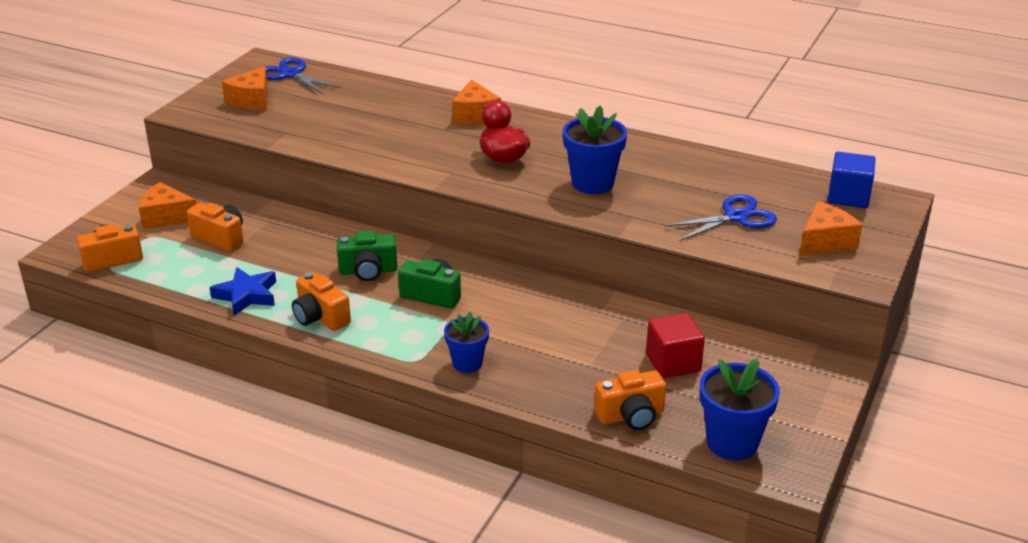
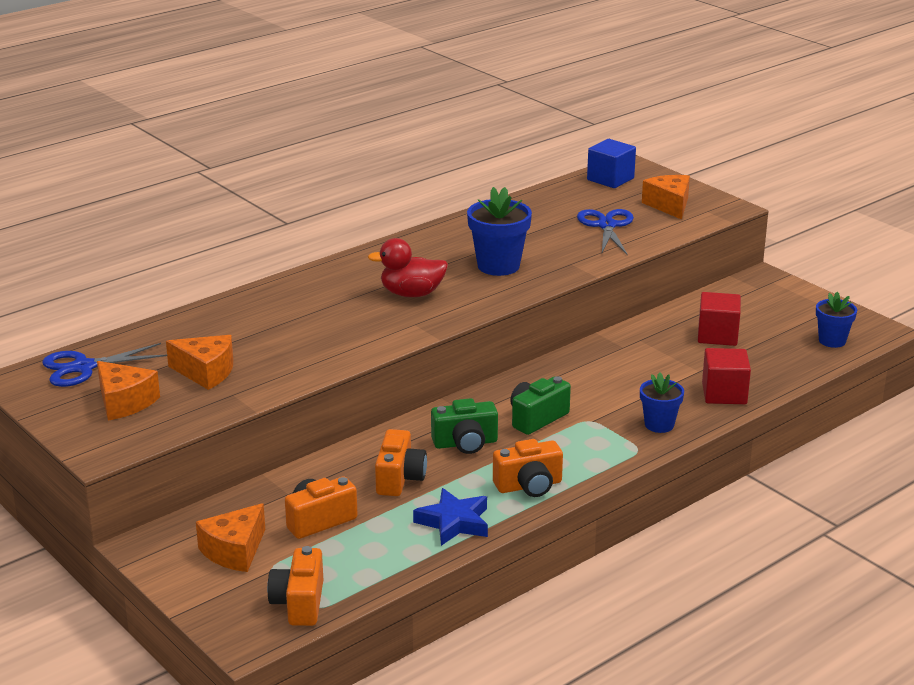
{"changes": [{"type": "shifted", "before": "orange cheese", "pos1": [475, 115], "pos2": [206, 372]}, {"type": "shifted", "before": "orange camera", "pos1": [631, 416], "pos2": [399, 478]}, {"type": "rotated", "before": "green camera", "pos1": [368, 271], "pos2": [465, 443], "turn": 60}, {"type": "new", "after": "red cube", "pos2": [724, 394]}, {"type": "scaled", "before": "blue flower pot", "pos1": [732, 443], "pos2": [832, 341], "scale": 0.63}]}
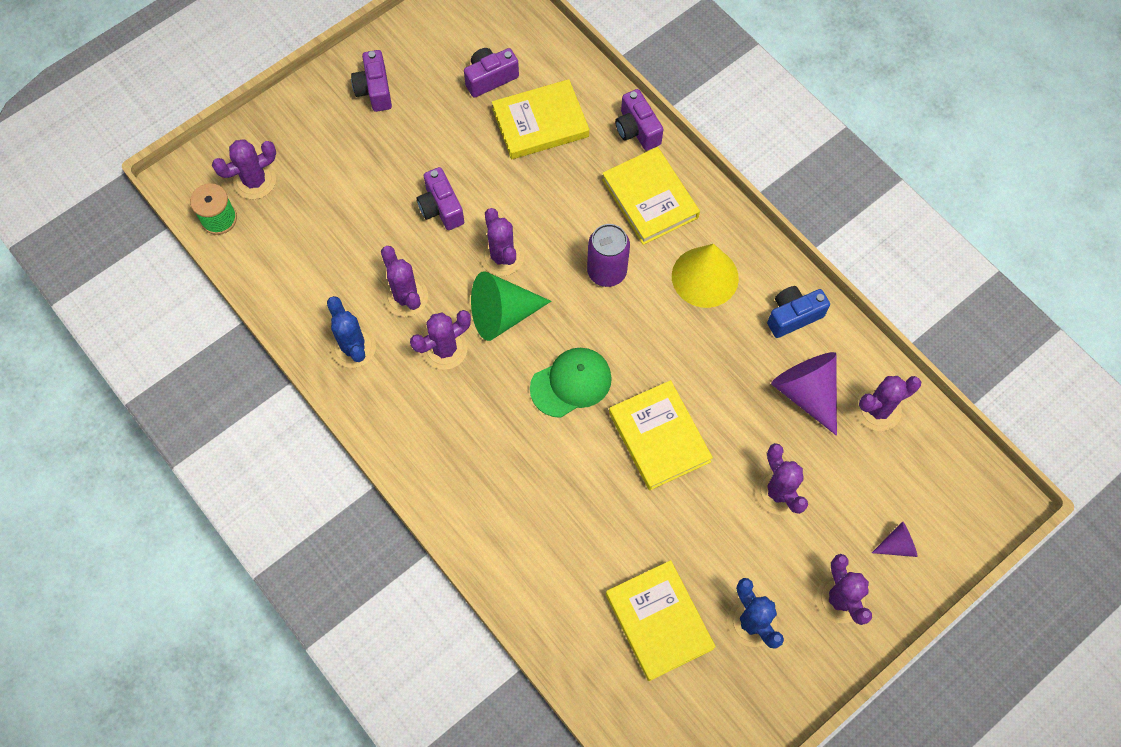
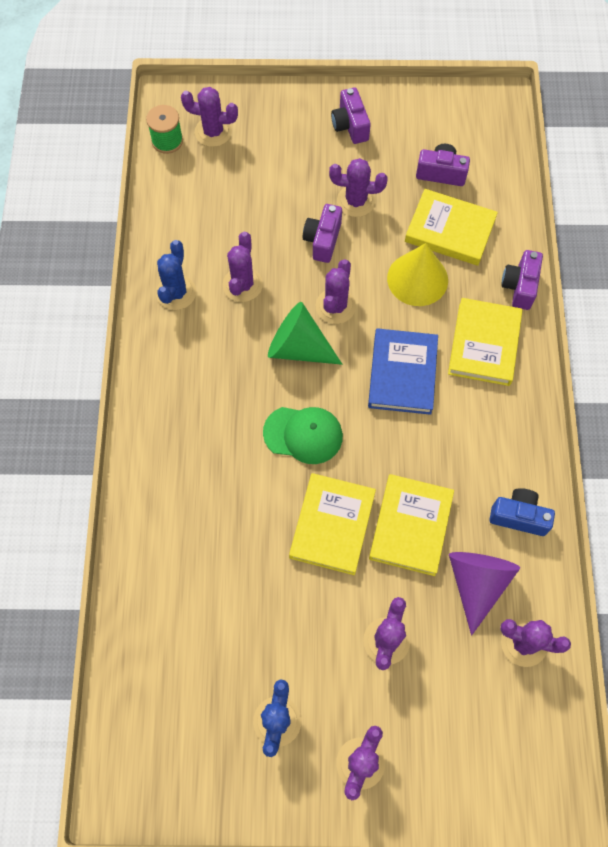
{"changes": [{"type": "shifted", "before": "purple cactus", "pos1": [445, 349], "pos2": [356, 201]}, {"type": "rotated", "before": "purple camera", "pos1": [374, 90], "pos2": [350, 125], "turn": -45}, {"type": "swapped", "before": "purple can", "after": "blue book", "pos1": [606, 271], "pos2": [402, 373]}, {"type": "shifted", "before": "yellow book", "pos1": [659, 621], "pos2": [411, 526]}, {"type": "shifted", "before": "yellow cone", "pos1": [705, 277], "pos2": [417, 279]}, {"type": "gone", "before": "purple cone", "pos1": [897, 545]}]}
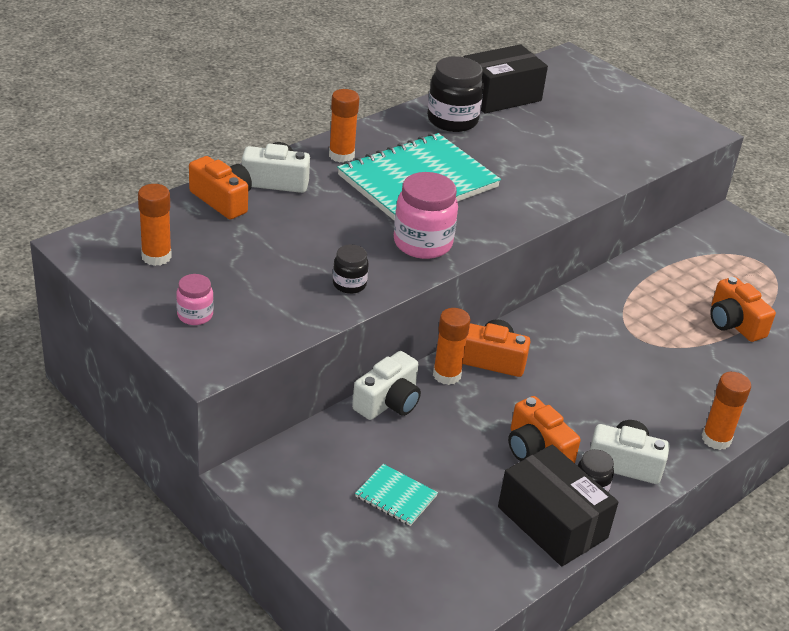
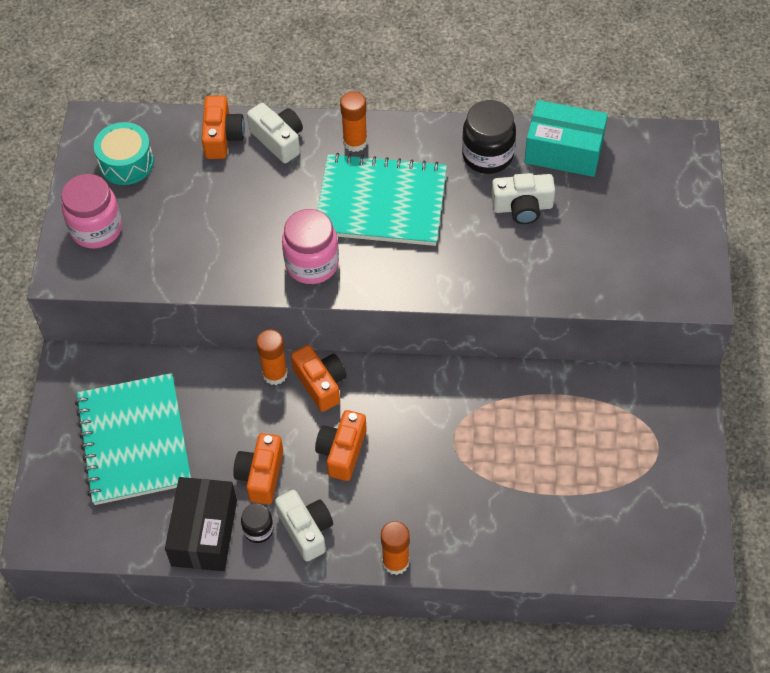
{"changes": [{"type": "scaled", "before": "pink jar", "pos1": [195, 315], "pos2": [96, 229], "scale": 1.84}, {"type": "scaled", "before": "turquoise notebook", "pos1": [396, 496], "pos2": [134, 440], "scale": 2.37}, {"type": "swapped", "before": "orange glue stick", "after": "turquoise drum", "pos1": [156, 256], "pos2": [126, 163]}, {"type": "shifted", "before": "orange camera", "pos1": [734, 323], "pos2": [342, 451]}, {"type": "shifted", "before": "white camera", "pos1": [388, 402], "pos2": [522, 207]}, {"type": "repainted", "before": "black box", "after": "turquoise box", "pos1": [500, 96], "pos2": [564, 151]}, {"type": "gone", "before": "black jar", "pos1": [349, 284]}]}
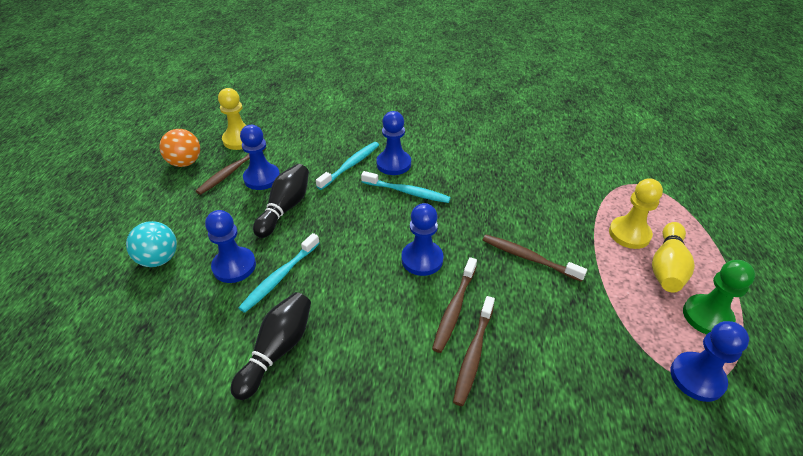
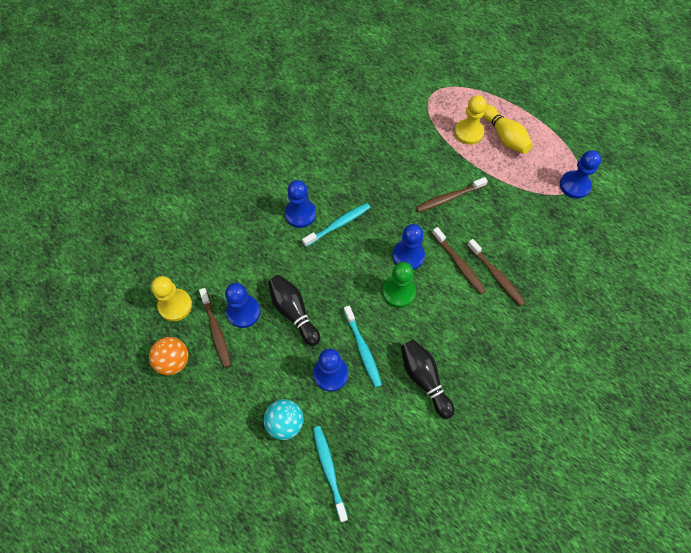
{"changes": [{"type": "shifted", "before": "turquoise toothbrush", "pos1": [350, 165], "pos2": [329, 470]}, {"type": "shifted", "before": "green pawn", "pos1": [707, 316], "pos2": [398, 292]}]}
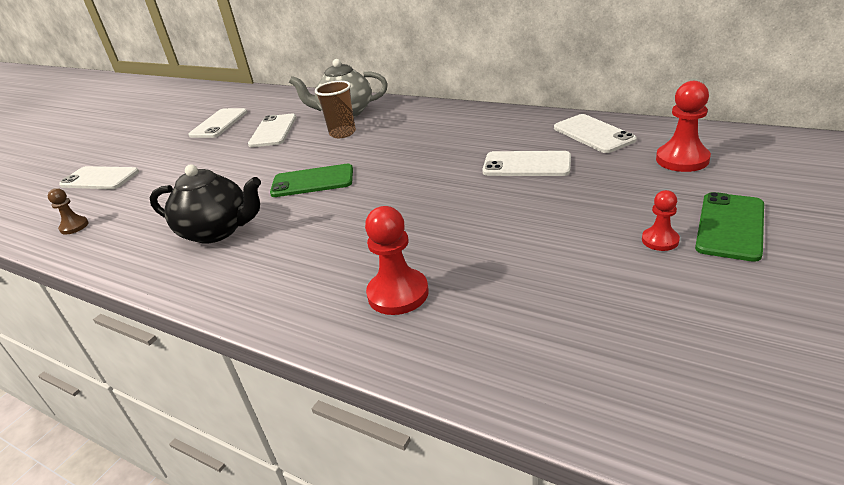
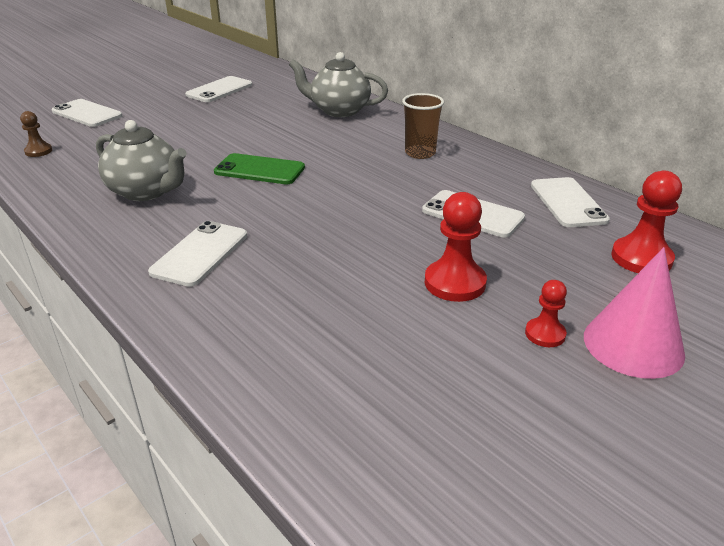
{"changes": [{"type": "repainted", "before": "black teapot", "after": "grey teapot", "pos1": [218, 231], "pos2": [147, 191]}, {"type": "shifted", "before": "white phone", "pos1": [273, 131], "pos2": [200, 253]}, {"type": "shifted", "before": "brown cup", "pos1": [342, 133], "pos2": [420, 153]}, {"type": "shifted", "before": "red pawn", "pos1": [398, 294], "pos2": [455, 283]}, {"type": "swapped", "before": "green phone", "after": "pink cone", "pos1": [730, 226], "pos2": [633, 344]}]}
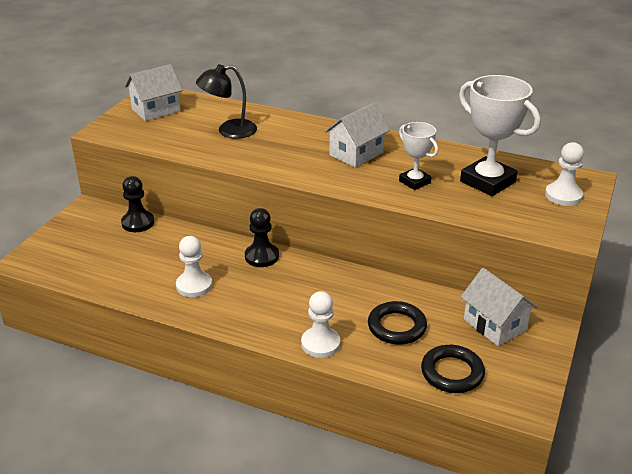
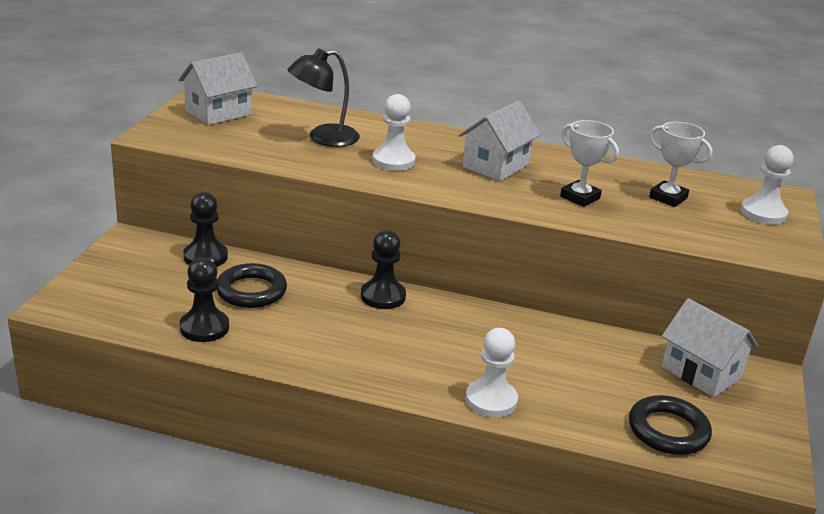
{"changes": [{"type": "new", "after": "black pawn", "pos2": [204, 327]}, {"type": "shifted", "before": "black ring", "pos1": [396, 327], "pos2": [251, 291]}, {"type": "shifted", "before": "white pawn", "pos1": [194, 285], "pos2": [393, 161]}, {"type": "scaled", "before": "white trophy", "pos1": [487, 182], "pos2": [668, 198], "scale": 0.57}]}
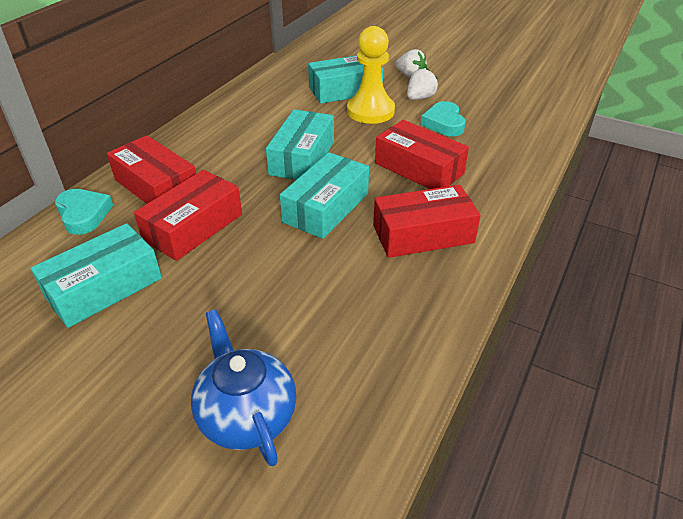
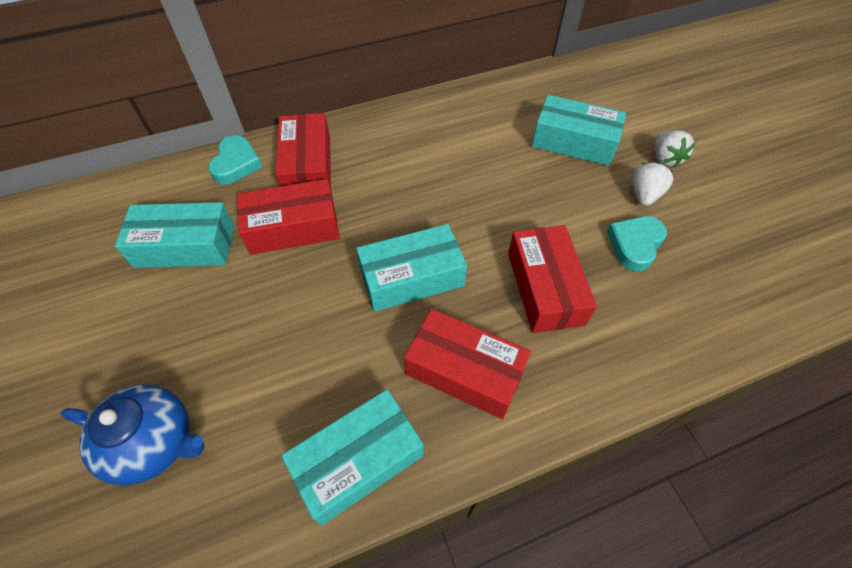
{"changes": [{"type": "rotated", "before": "blue teapot", "pos1": [247, 415], "pos2": [155, 443], "turn": 90}, {"type": "shifted", "before": "turquoise box", "pos1": [302, 157], "pos2": [358, 460]}, {"type": "rotated", "before": "white strawberry", "pos1": [420, 98], "pos2": [644, 195], "turn": -60}, {"type": "gone", "before": "yellow pawn", "pos1": [370, 111]}]}
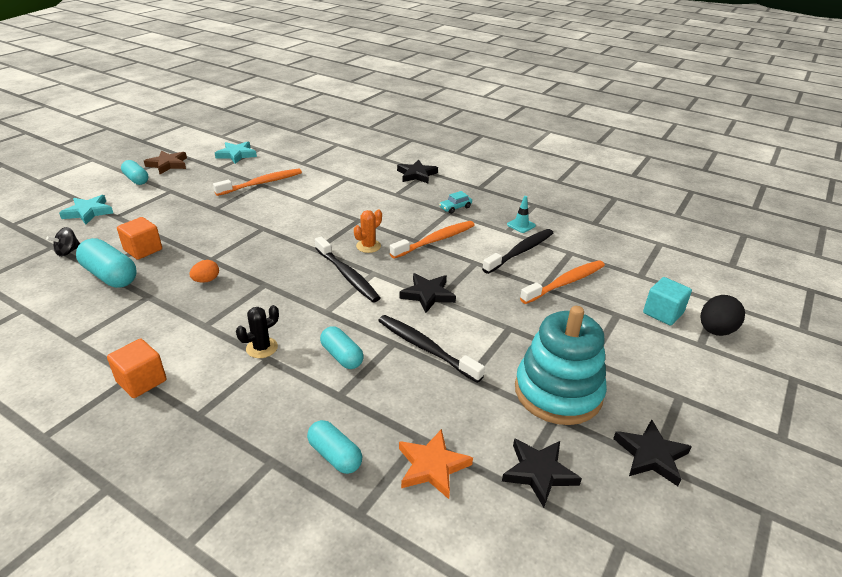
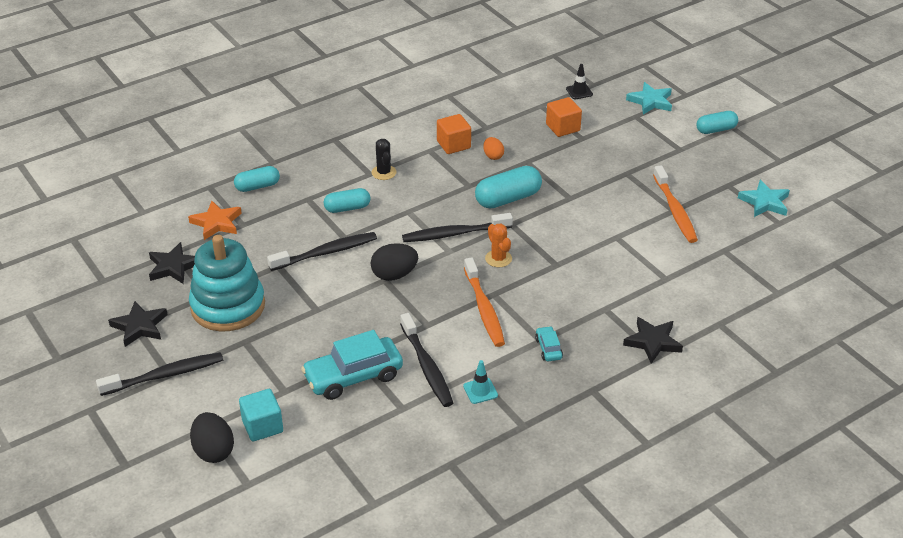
{"changes": [{"type": "new", "after": "black toothbrush", "pos2": [165, 375]}, {"type": "swapped", "before": "orange toothbrush", "after": "turquoise car", "pos1": [565, 283], "pos2": [353, 376]}, {"type": "swapped", "before": "black star", "after": "black egg", "pos1": [428, 295], "pos2": [394, 275]}, {"type": "shifted", "before": "orange cube", "pos1": [141, 381], "pos2": [453, 145]}, {"type": "shifted", "before": "turquoise capsule", "pos1": [110, 276], "pos2": [508, 199]}, {"type": "swapped", "before": "black spinning top", "after": "black traffic cone", "pos1": [68, 252], "pos2": [579, 91]}, {"type": "gone", "before": "brown star", "pos1": [168, 164]}]}
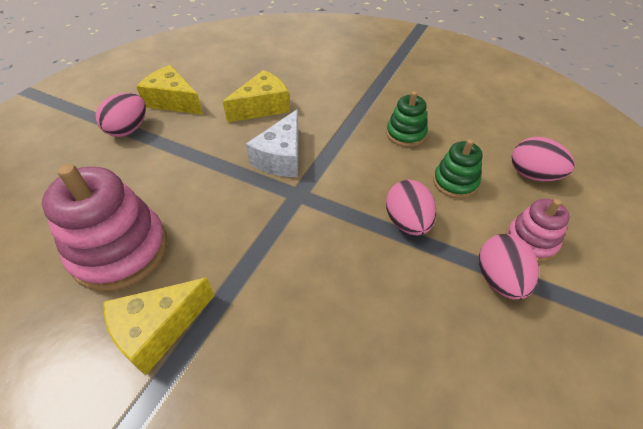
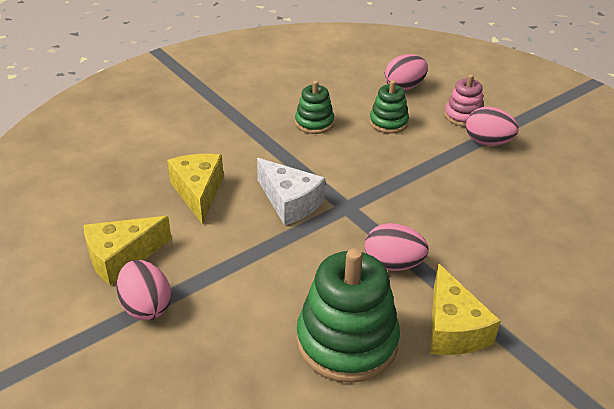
{"changes": [{"type": "repainted", "before": "pink stacking toy", "after": "green stacking toy", "pos1": [120, 250], "pos2": [347, 341]}, {"type": "shifted", "before": "pink egg", "pos1": [407, 222], "pos2": [393, 264]}]}
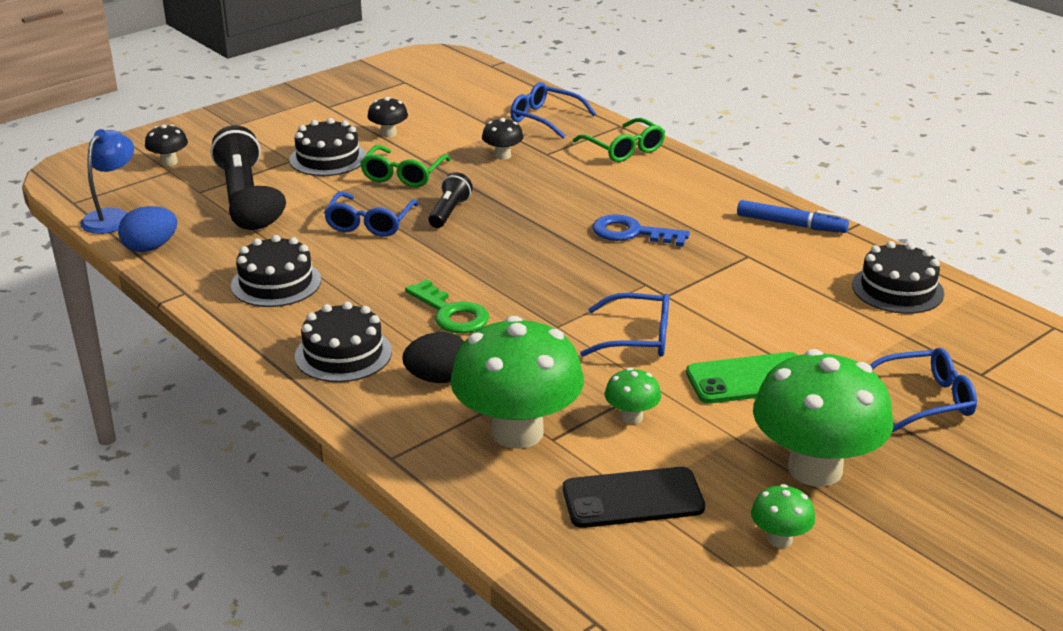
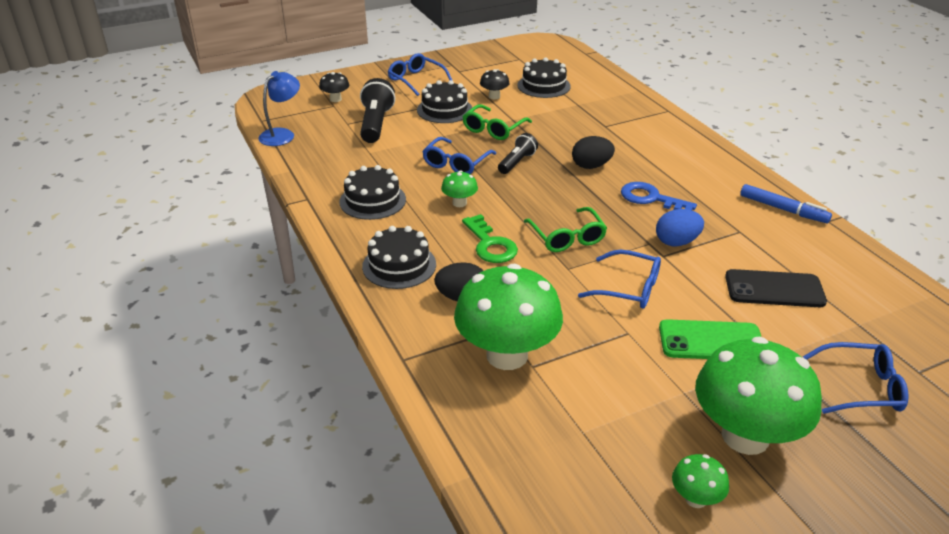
{"changes": [{"type": "shifted", "before": "blue glasses", "pos1": [545, 119], "pos2": [416, 80]}, {"type": "shifted", "before": "green mushroom", "pos1": [631, 417], "pos2": [459, 203]}, {"type": "shifted", "before": "black cake", "pos1": [897, 289], "pos2": [543, 86]}, {"type": "shifted", "before": "green glasses", "pos1": [623, 149], "pos2": [567, 237]}, {"type": "shifted", "before": "black egg", "pos1": [259, 226], "pos2": [591, 166]}, {"type": "shifted", "before": "blue egg", "pos1": [150, 248], "pos2": [676, 242]}, {"type": "shifted", "before": "black phone", "pos1": [633, 498], "pos2": [774, 289]}, {"type": "gone", "before": "black mushroom", "pos1": [502, 155]}]}
